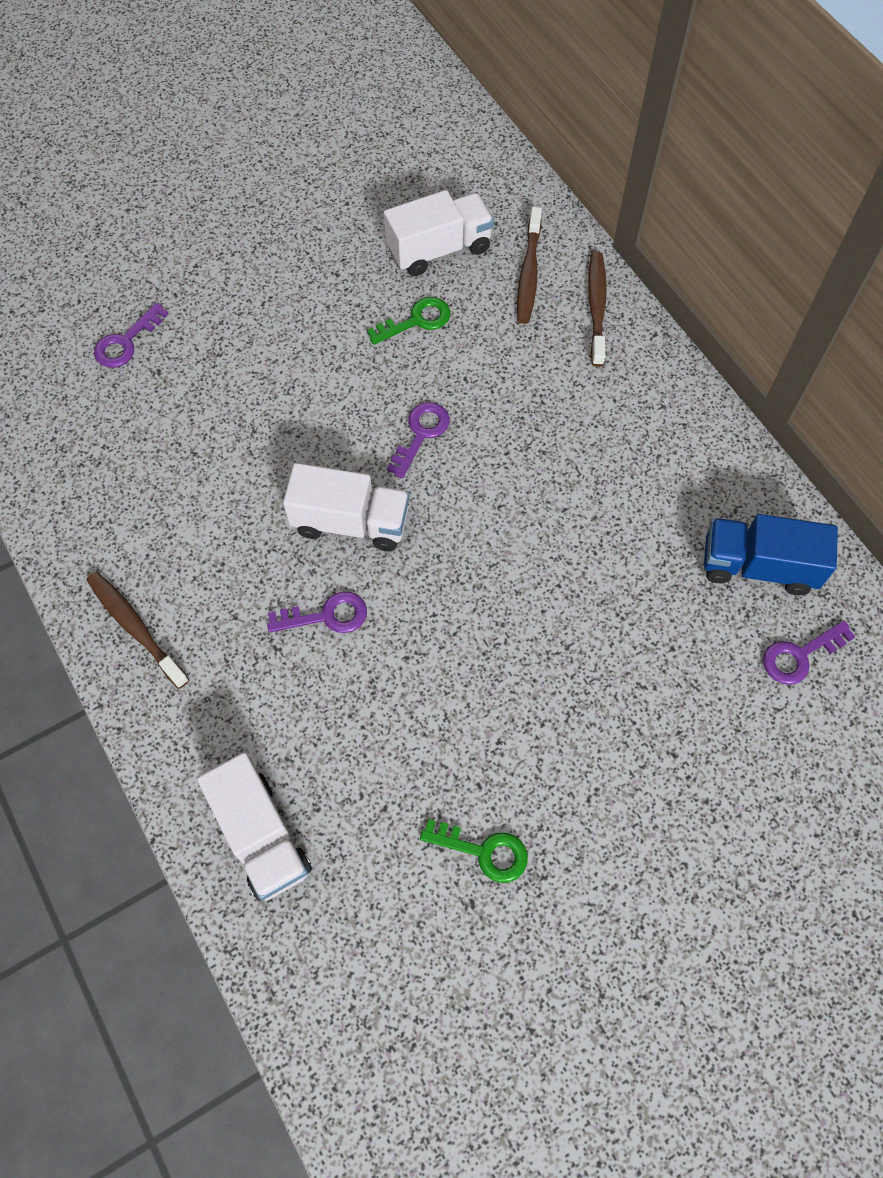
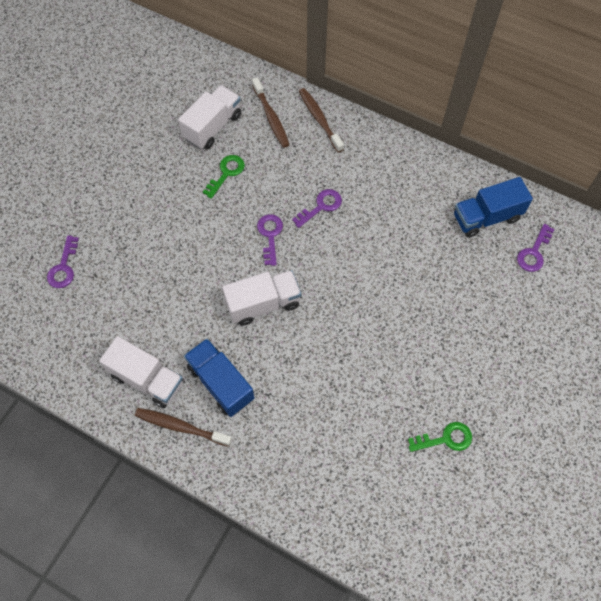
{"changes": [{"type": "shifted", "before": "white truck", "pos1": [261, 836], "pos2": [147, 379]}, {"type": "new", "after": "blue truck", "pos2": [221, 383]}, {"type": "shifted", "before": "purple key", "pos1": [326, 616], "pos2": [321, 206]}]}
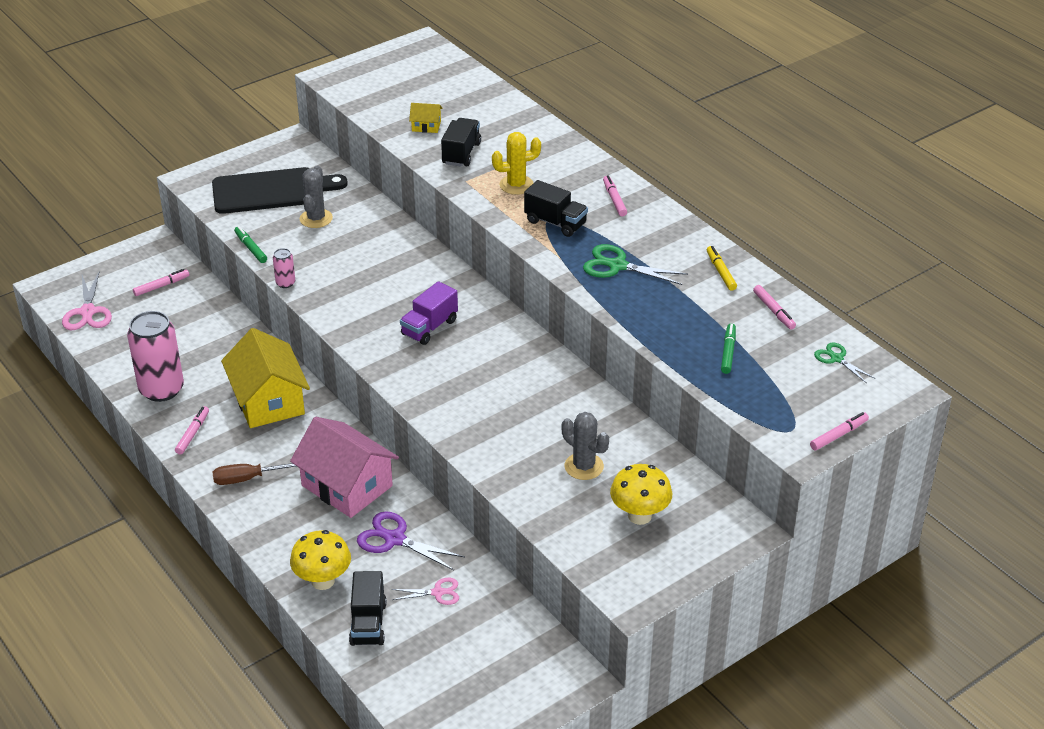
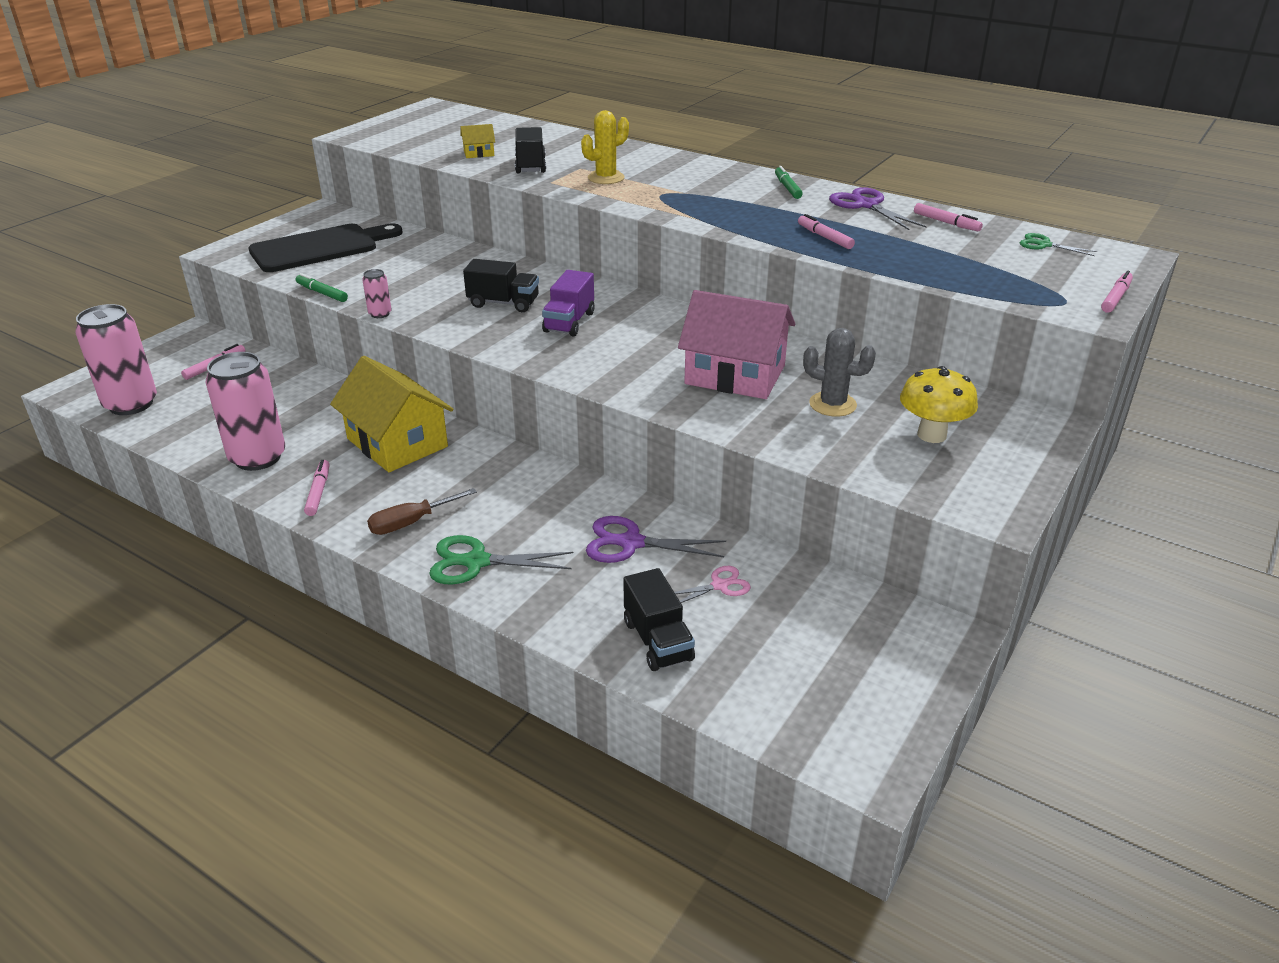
{"changes": [{"type": "swapped", "before": "pink scissors", "after": "pink can", "pos1": [88, 312], "pos2": [131, 404]}, {"type": "shifted", "before": "green scissors", "pos1": [617, 266], "pos2": [476, 562]}, {"type": "shifted", "before": "black truck", "pos1": [555, 223], "pos2": [503, 303]}, {"type": "shifted", "before": "pink house", "pos1": [347, 486], "pos2": [735, 375]}, {"type": "shifted", "before": "green marker", "pos1": [728, 352], "pos2": [787, 188]}, {"type": "shifted", "before": "pink marker", "pos1": [614, 199], "pos2": [824, 237]}, {"type": "swapped", "before": "yellow marker", "after": "purple scissors", "pos1": [720, 272], "pos2": [866, 205]}, {"type": "gone", "before": "yellow mushroom", "pos1": [323, 581]}, {"type": "gone", "before": "grey cactus", "pos1": [316, 218]}]}
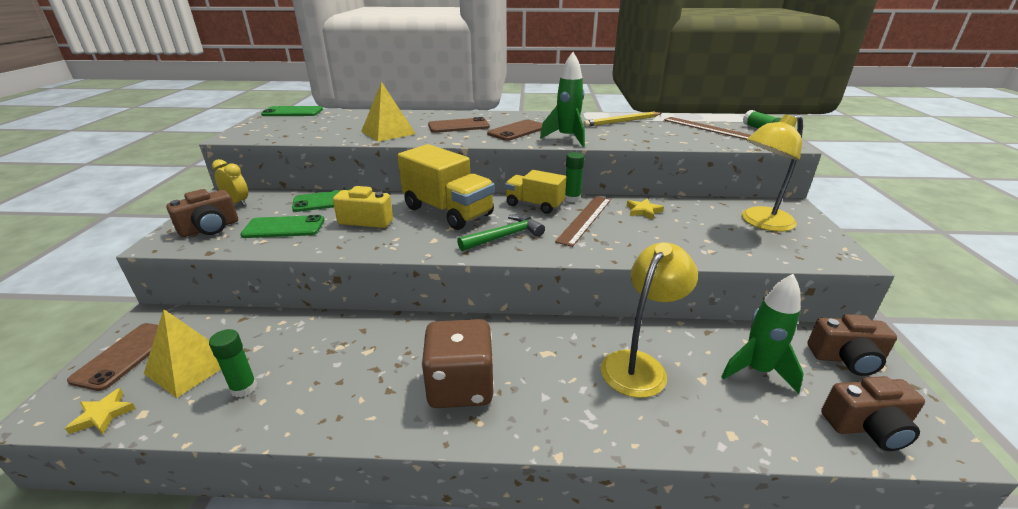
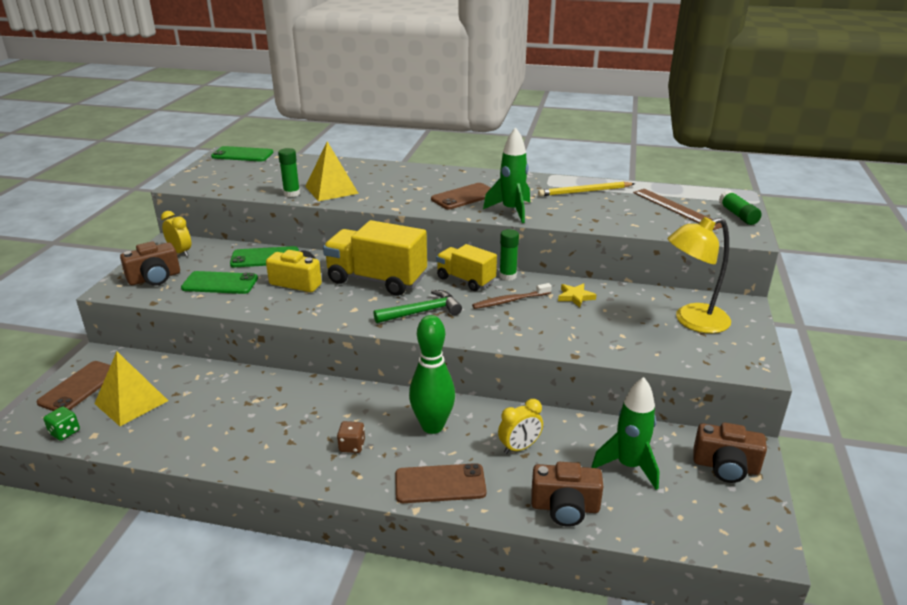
{"changes": [{"type": "swapped", "before": "yellow star", "after": "green dice", "pos1": [103, 415], "pos2": [65, 432]}, {"type": "shifted", "before": "green glue stick", "pos1": [244, 388], "pos2": [292, 193]}, {"type": "rotated", "before": "yellow truck", "pos1": [448, 211], "pos2": [376, 280], "turn": 150}, {"type": "scaled", "before": "brown dice", "pos1": [460, 386], "pos2": [352, 446], "scale": 0.42}, {"type": "shifted", "before": "brown phone", "pos1": [458, 126], "pos2": [440, 484]}, {"type": "new", "after": "green bowling pin", "pos2": [432, 426]}, {"type": "swapped", "before": "brown ruler", "after": "brown toothbrush", "pos1": [585, 219], "pos2": [510, 301]}, {"type": "swapped", "before": "yellow lamp", "after": "yellow clock", "pos1": [639, 365], "pos2": [519, 447]}, {"type": "shifted", "before": "brown camera", "pos1": [867, 427], "pos2": [565, 507]}]}
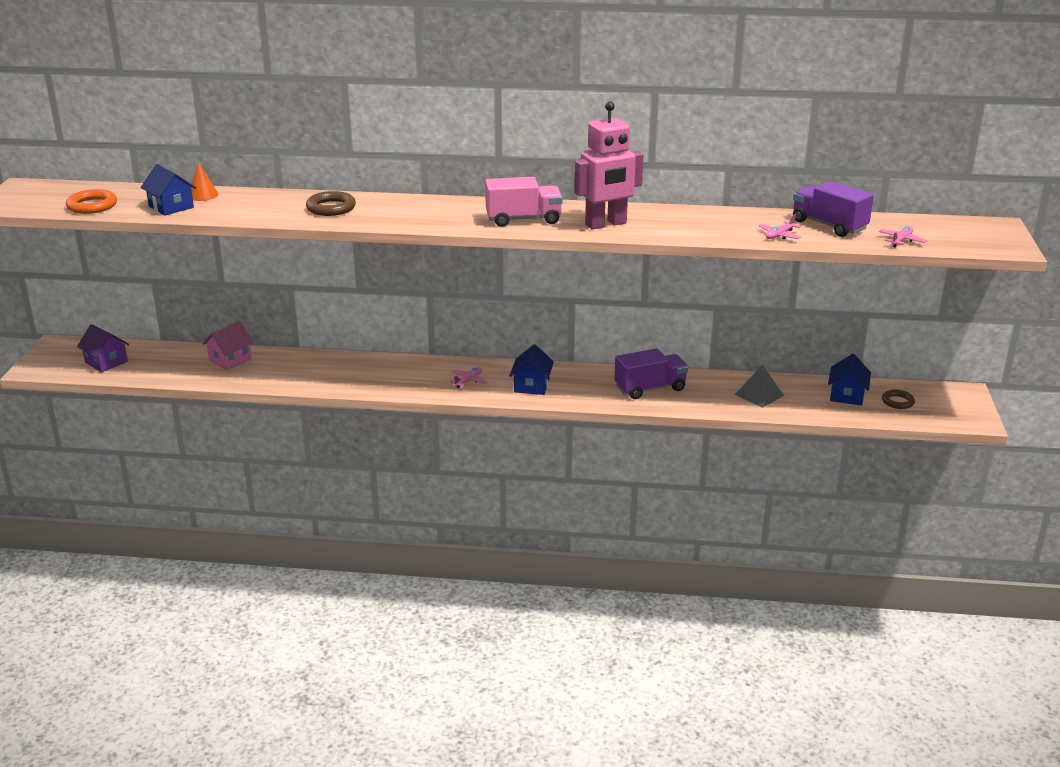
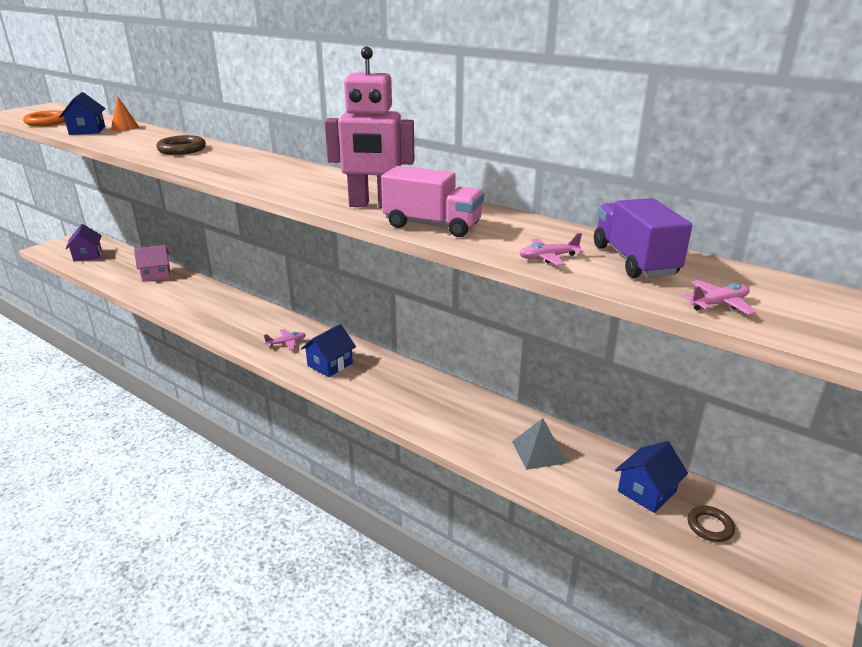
{"changes": [{"type": "shifted", "before": "pink truck", "pos1": [523, 219], "pos2": [432, 225]}, {"type": "gone", "before": "purple truck", "pos1": [650, 388]}]}
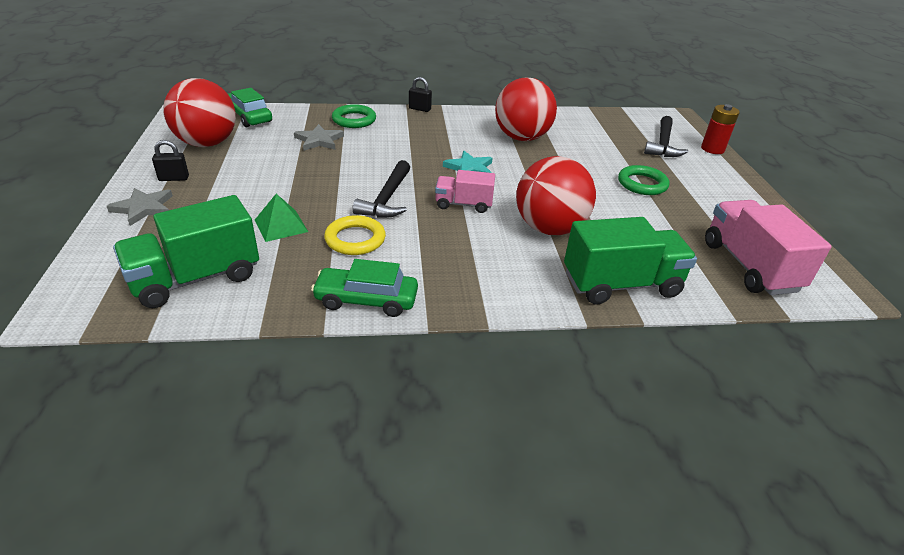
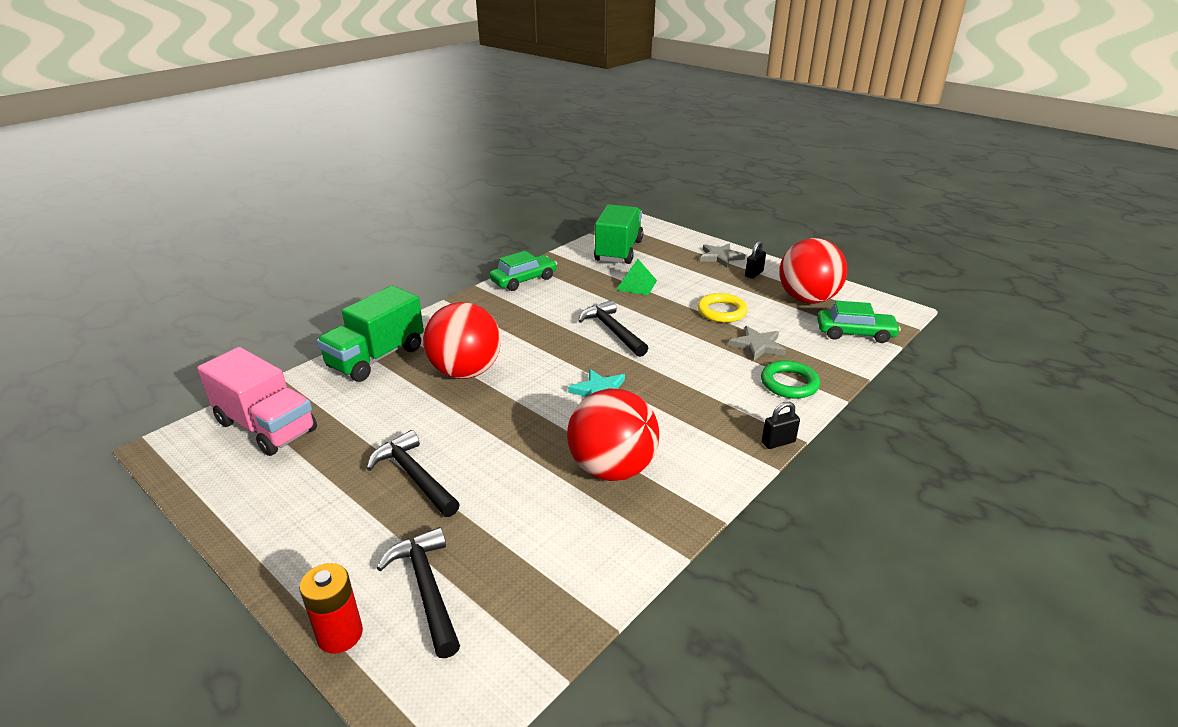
{"changes": [{"type": "swapped", "before": "green ring", "after": "black hammer", "pos1": [642, 184], "pos2": [414, 476]}, {"type": "shifted", "before": "yellow ring", "pos1": [355, 239], "pos2": [721, 311]}, {"type": "gone", "before": "pink truck", "pos1": [463, 204]}]}
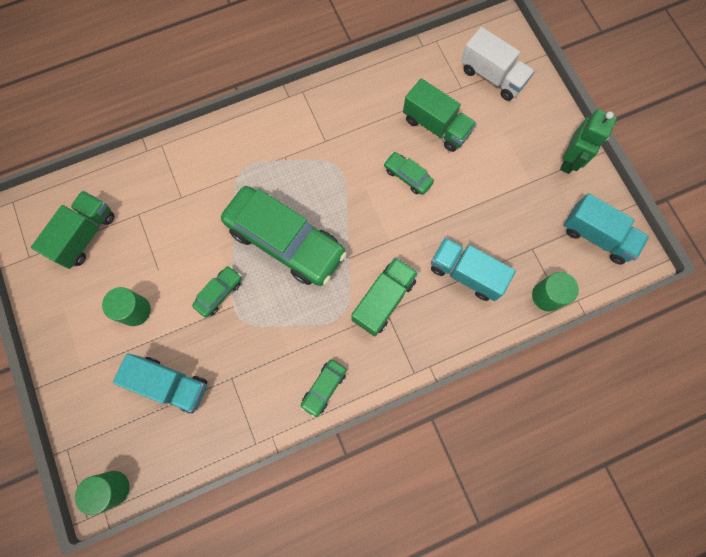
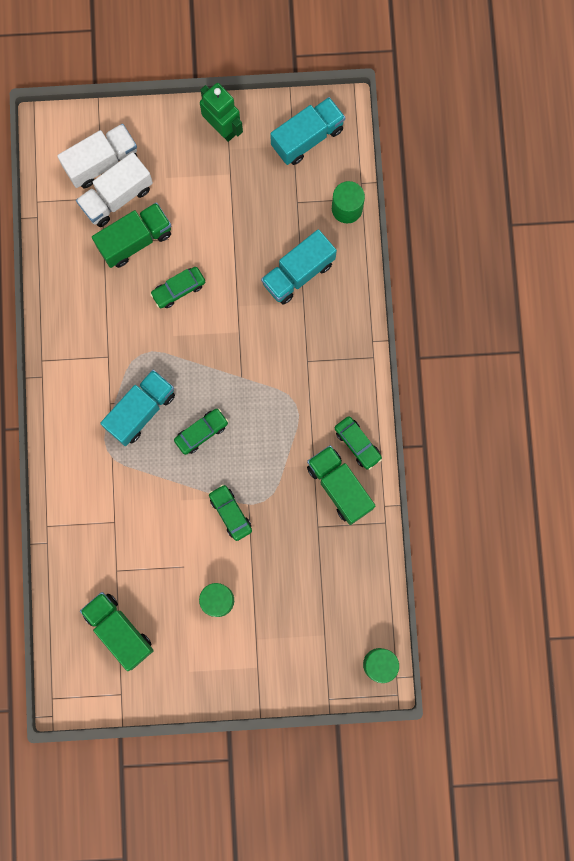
{"changes": [{"type": "new", "after": "white truck", "pos2": [117, 197]}, {"type": "shifted", "before": "turquoise truck", "pos1": [170, 384], "pos2": [141, 411]}, {"type": "scaled", "before": "green car", "pos1": [285, 241], "pos2": [201, 432], "scale": 0.43}, {"type": "shifted", "before": "green truck", "pos1": [383, 300], "pos2": [339, 487]}]}
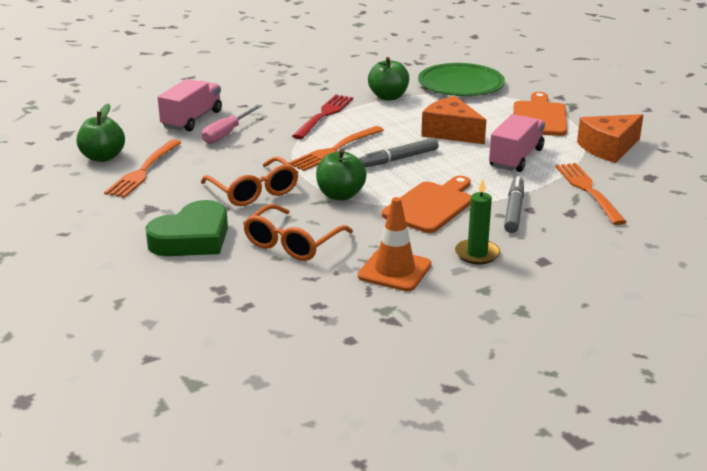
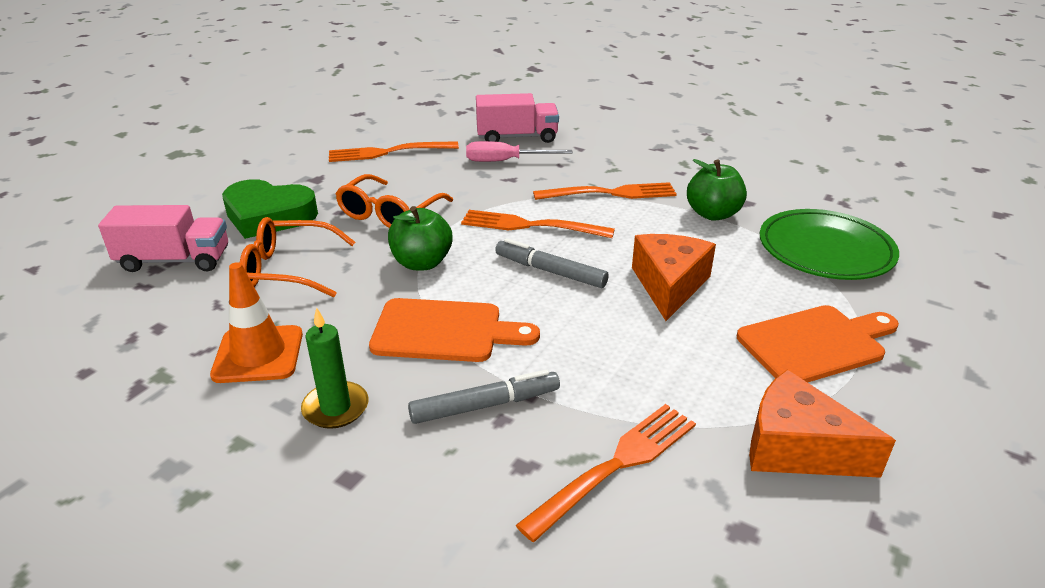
{"changes": [{"type": "shifted", "before": "pink truck", "pos1": [516, 158], "pos2": [175, 260]}, {"type": "repainted", "before": "red fork", "after": "orange fork", "pos1": [324, 115], "pos2": [610, 193]}, {"type": "gone", "before": "green apple", "pos1": [103, 157]}]}
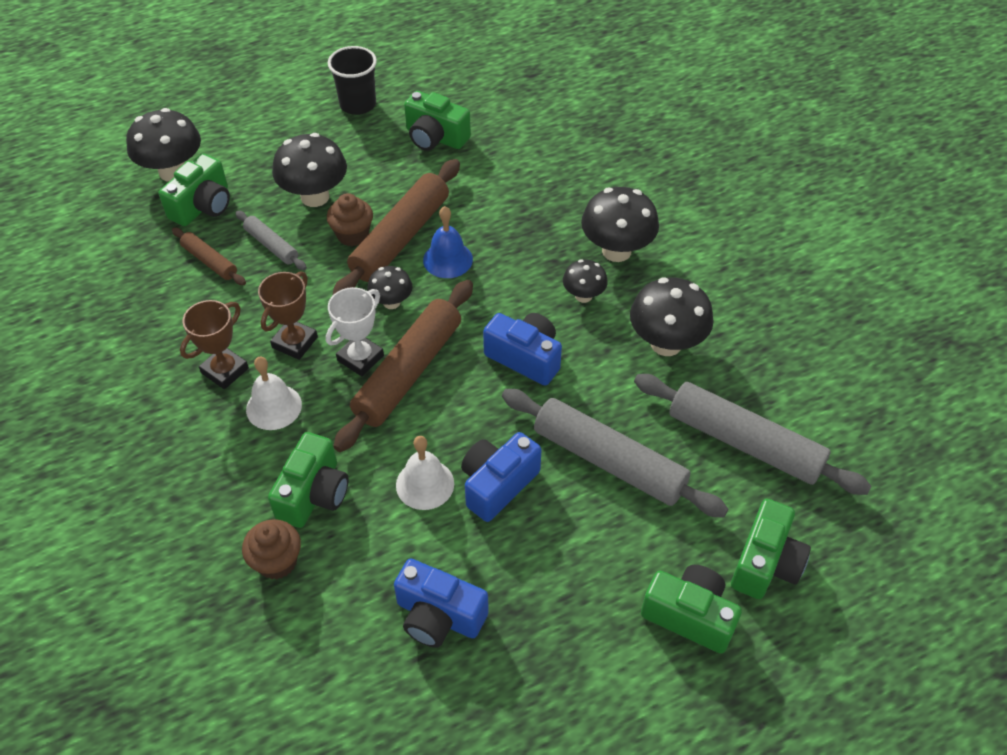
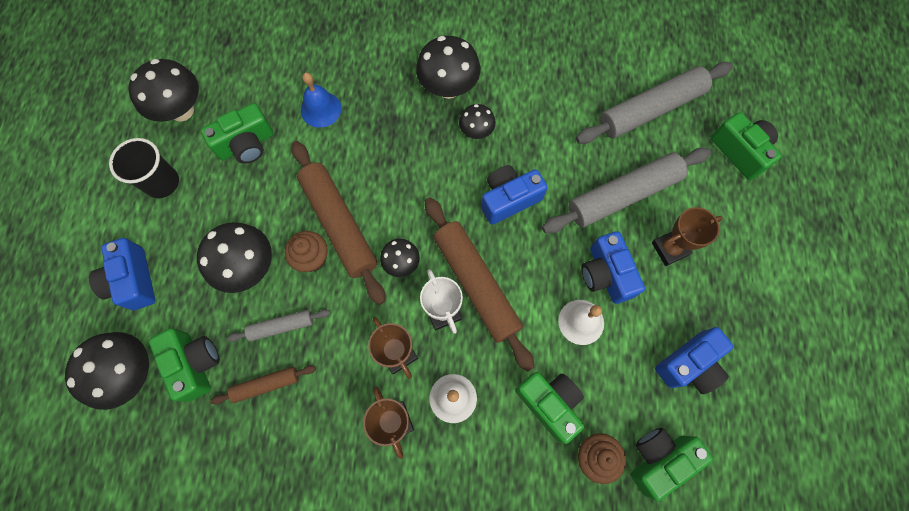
{"changes": [{"type": "new", "after": "blue camera", "pos2": [133, 281]}, {"type": "shifted", "before": "black mushroom", "pos1": [666, 343], "pos2": [181, 110]}, {"type": "shifted", "before": "blue bell", "pos1": [448, 259], "pos2": [321, 109]}, {"type": "shifted", "before": "green camera", "pos1": [689, 615], "pos2": [659, 459]}, {"type": "new", "after": "brown trophy", "pos2": [669, 248]}]}
